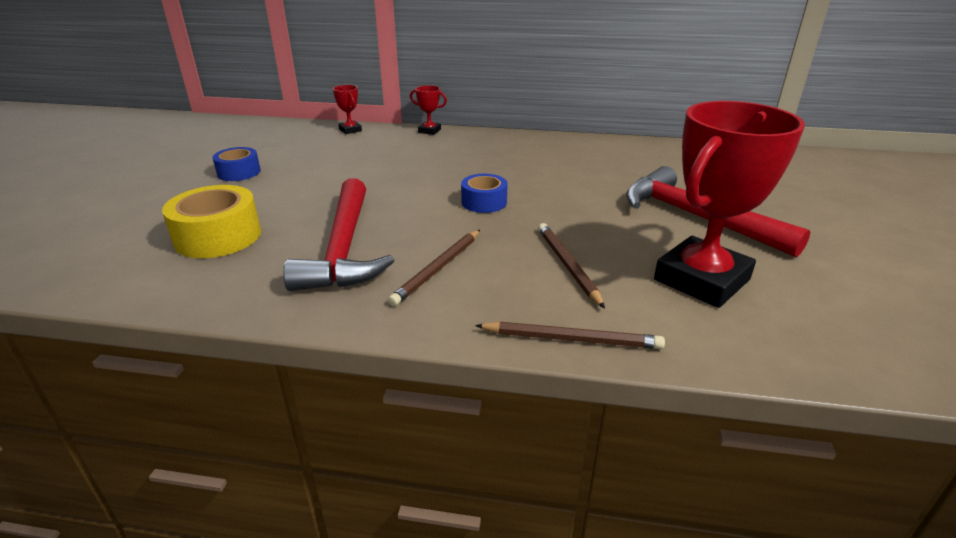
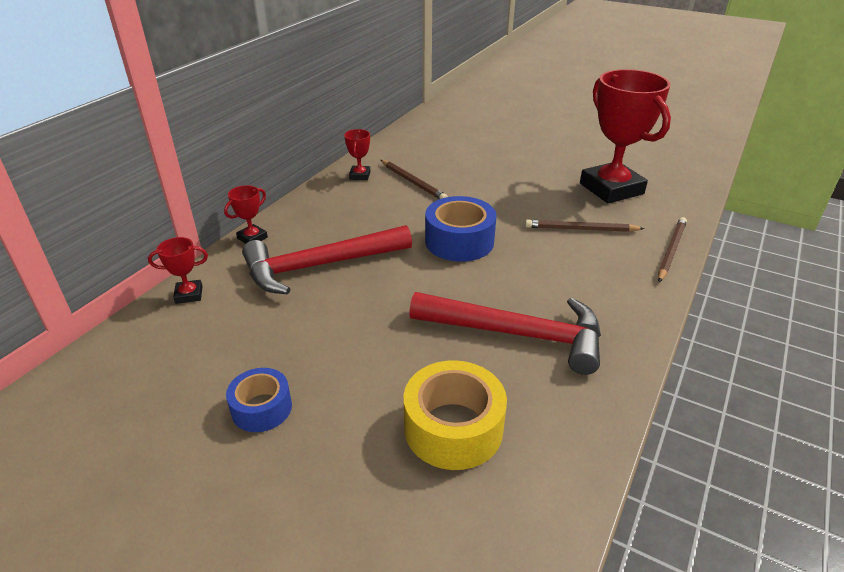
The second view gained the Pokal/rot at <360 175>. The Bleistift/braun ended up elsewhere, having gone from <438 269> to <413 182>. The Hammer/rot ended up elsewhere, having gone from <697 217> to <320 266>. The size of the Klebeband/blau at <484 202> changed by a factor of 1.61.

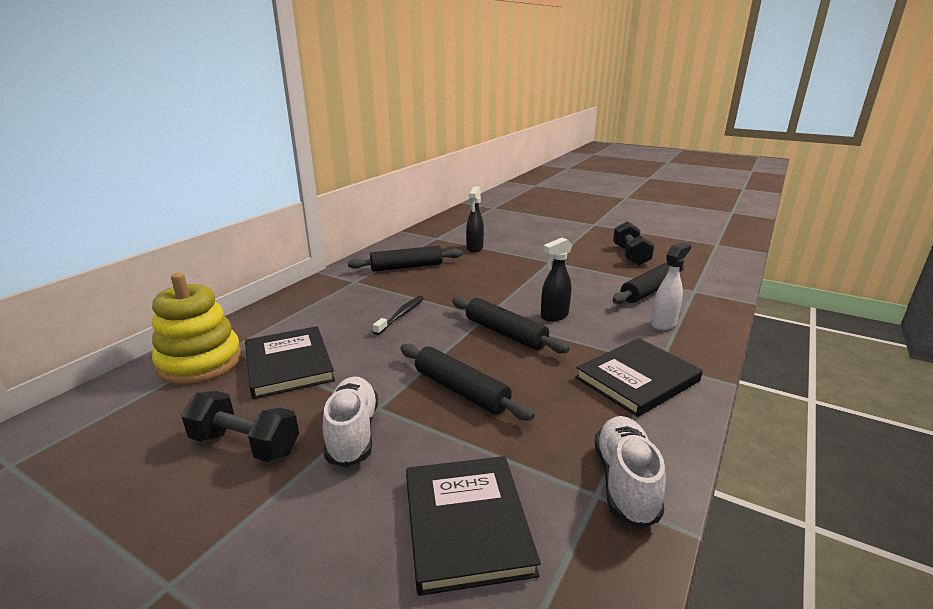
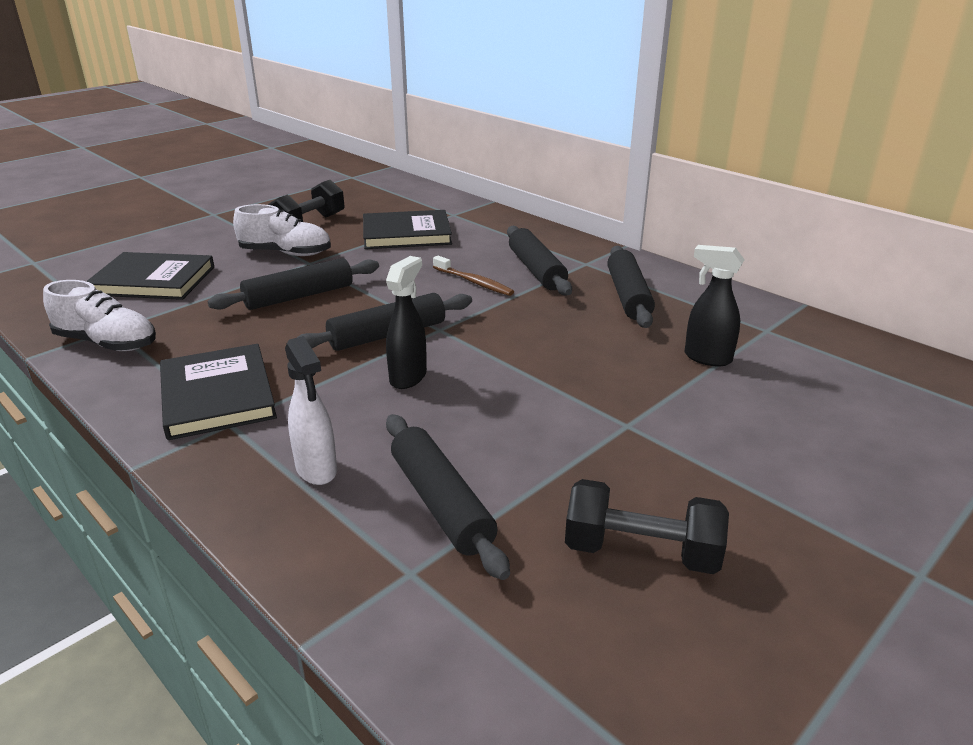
The second view lost the Stapelspielzeug/gelb at <200 362>. The second view gained the Nudelholz/schwarz at <536 270>. What was the Zahnbürste/schwarz at <401 315> turned into the Zahnbürste/braun at <474 282>. The Sprühflasche/schwarz at <554 316> ended up facing another way, 45 degrees clockwise from before.

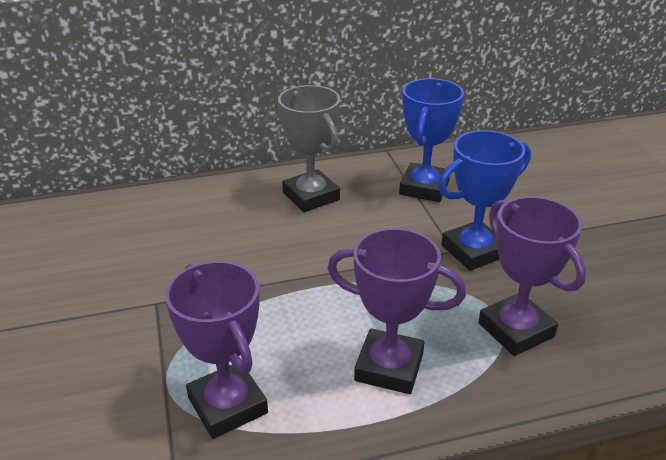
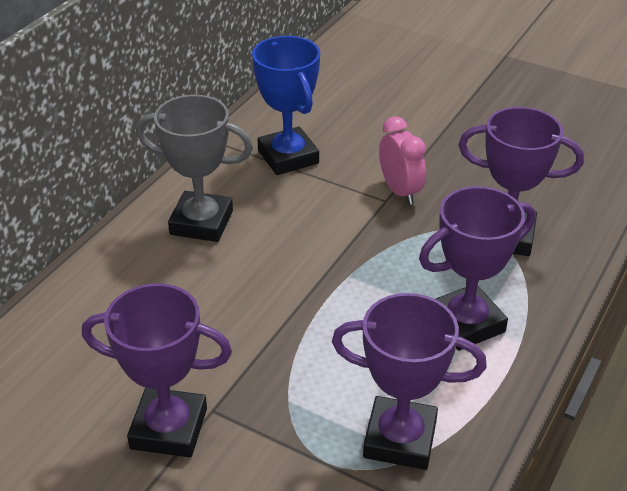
The second view gained the Pokal/lila at <169 428>. Where the Pokal/blau stood at <473 251>, the Wecker/rosa came to stand at <400 191>.

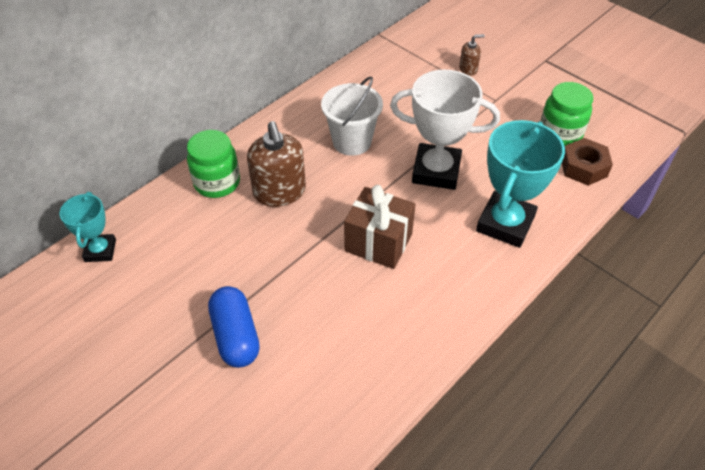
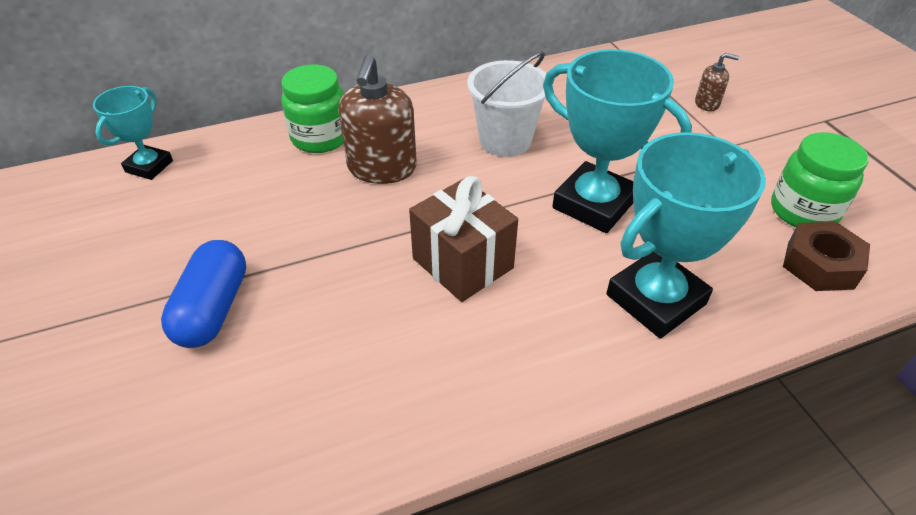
What was the Pokal/weiß at <436 171> turned into the Pokal/türkis at <594 204>.

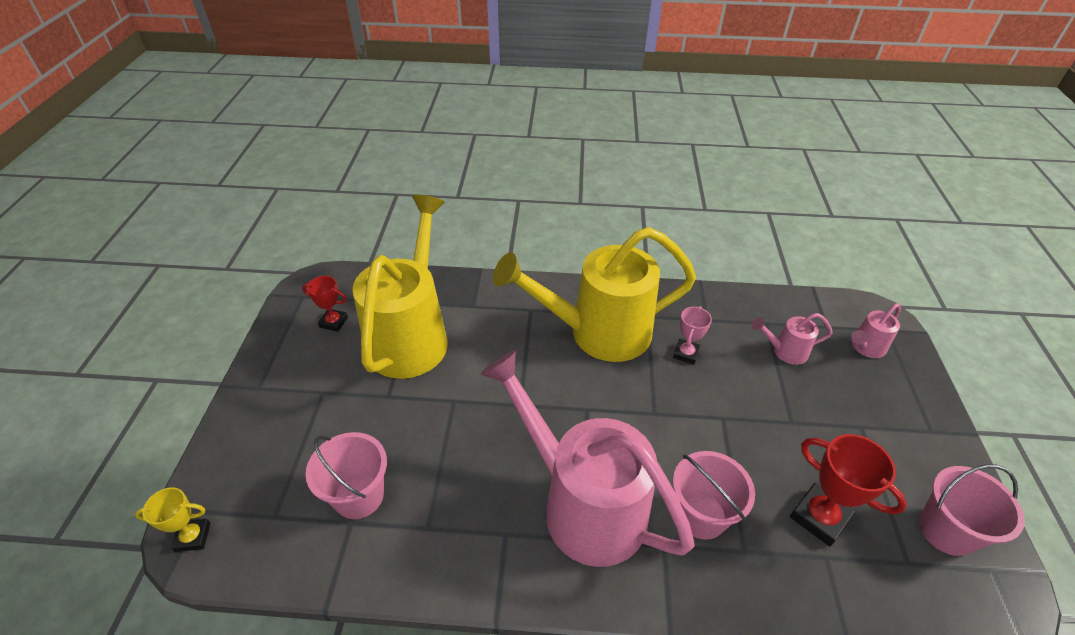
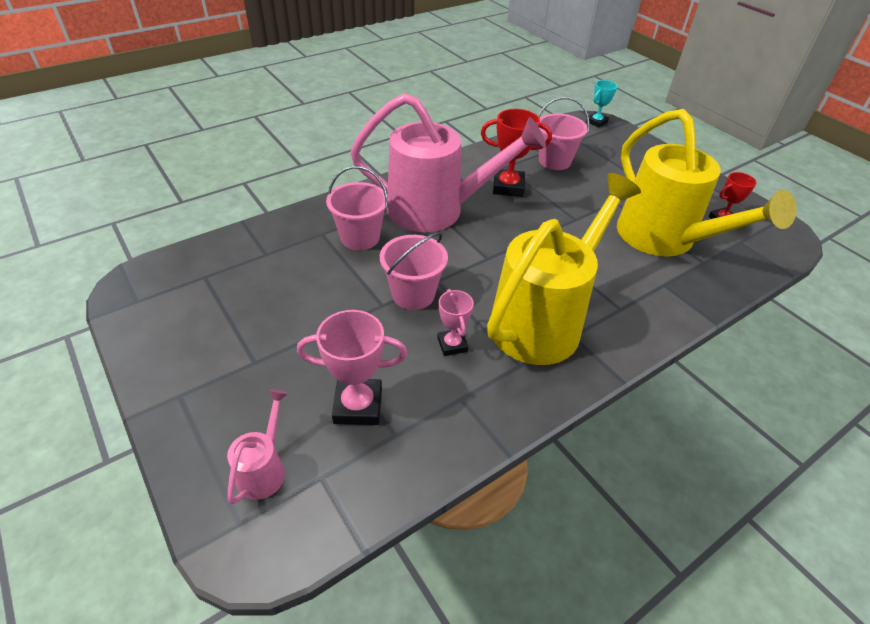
The Pokal/rot ended up elsewhere, having gone from <819 517> to <508 187>. The Eimer/rosa ended up elsewhere, having gone from <946 530> to <413 294>. Where the Gießkanne/rosa stood at <784 351>, the Pokal/rosa came to stand at <358 406>. What was the Pokal/gelb at <193 537> turned into the Pokal/türkis at <596 122>.

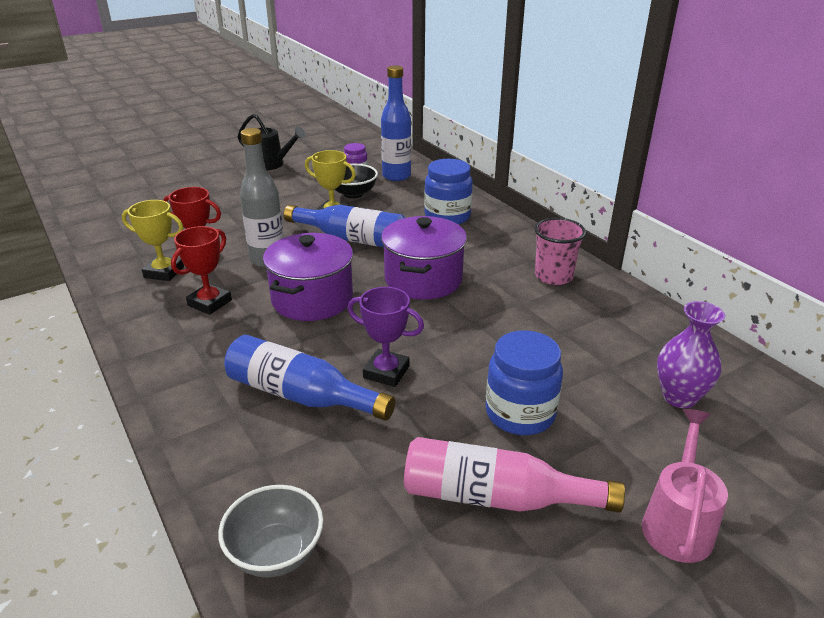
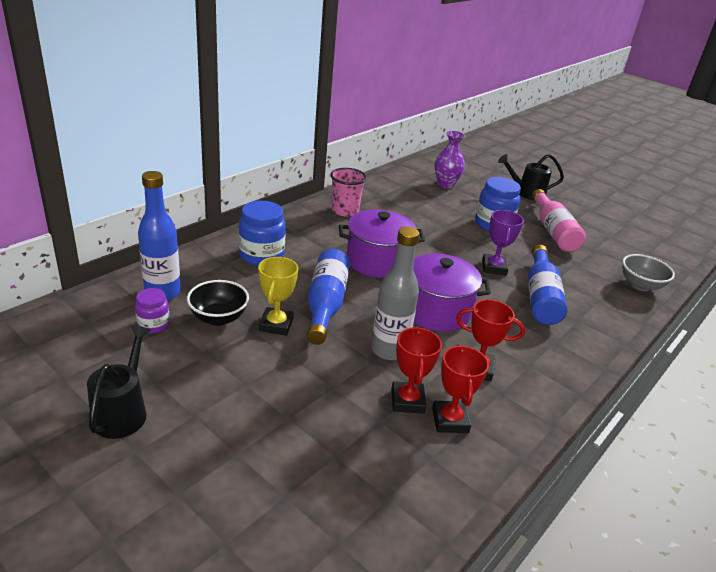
What was the Pokal/gelb at <164 272> turned into the Pokal/rot at <450 420>. What was the Gießkanne/rosa at <677 522> turned into the Gießkanne/schwarz at <526 193>.

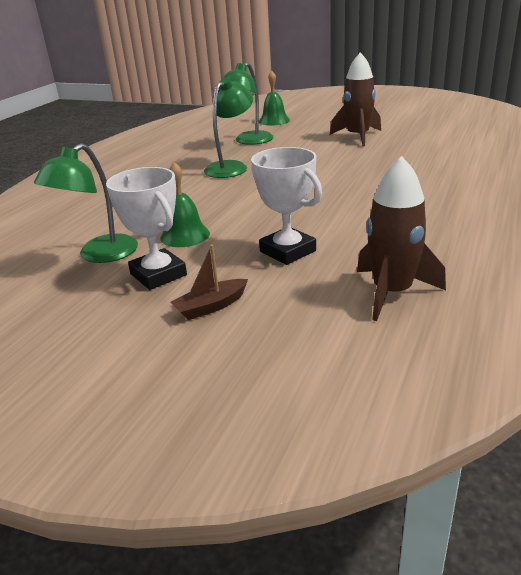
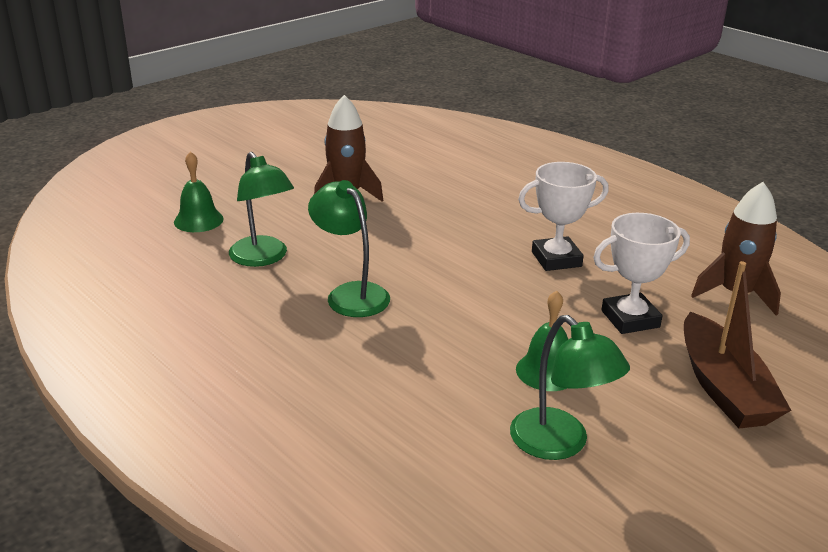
The Pokal/weiß ended up elsewhere, having gone from <158 274> to <556 259>. The size of the Boot/braun at <211 306> changed by a factor of 1.98.

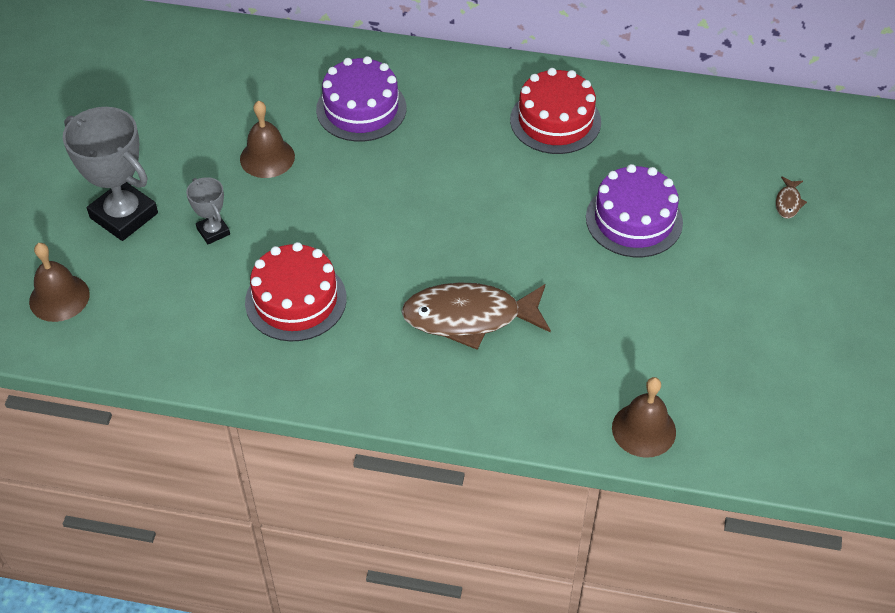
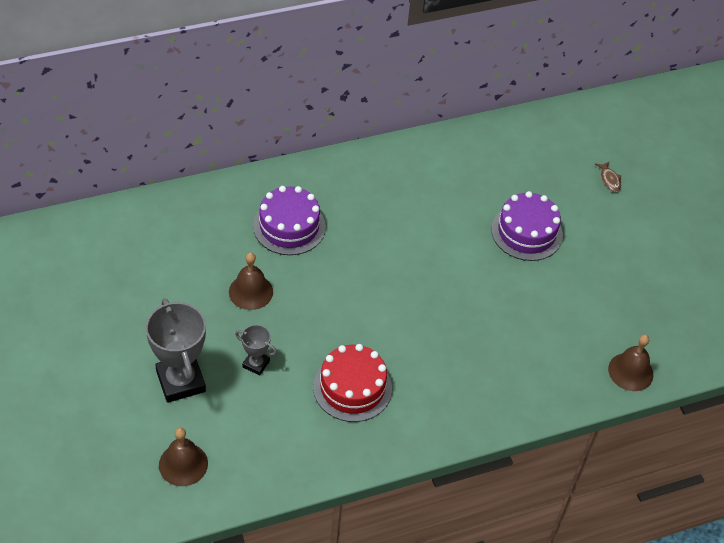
The second view lost the Fisch/braun at <469 317>. The second view lost the Kuchen/rot at <555 121>. The Pokal/grau at <124 215> ended up facing another way, 60 degrees clockwise from before.

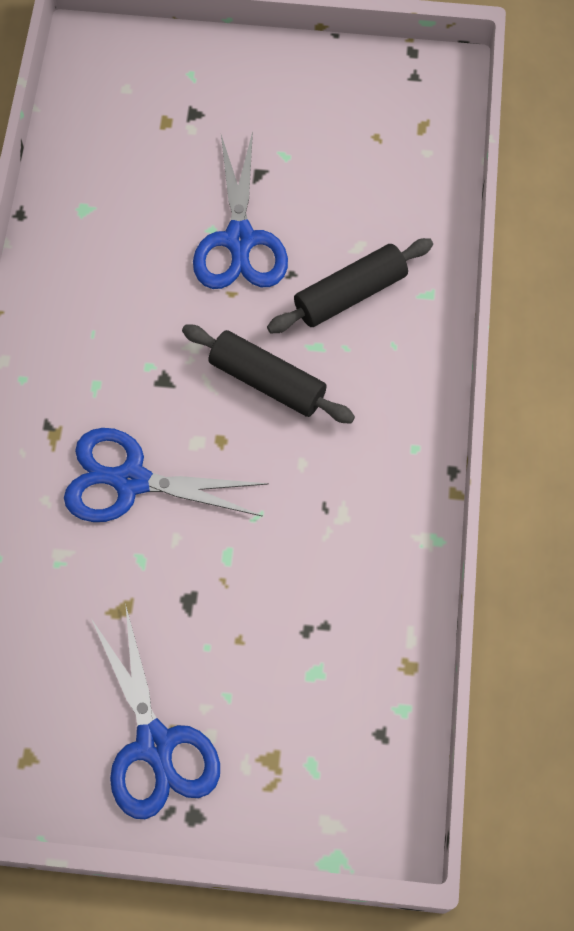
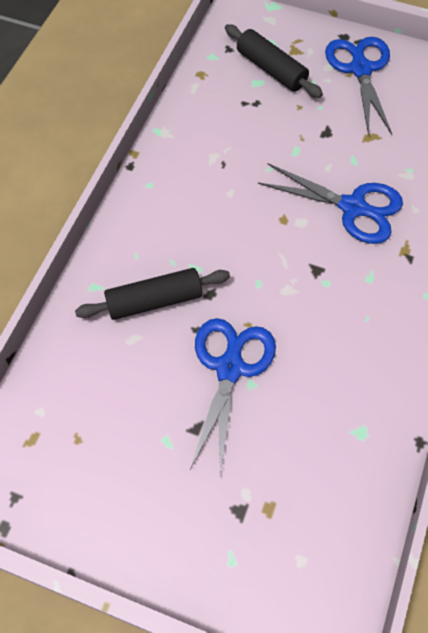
The Nudelholz/schwarz ended up elsewhere, having gone from <267 381> to <271 70>.

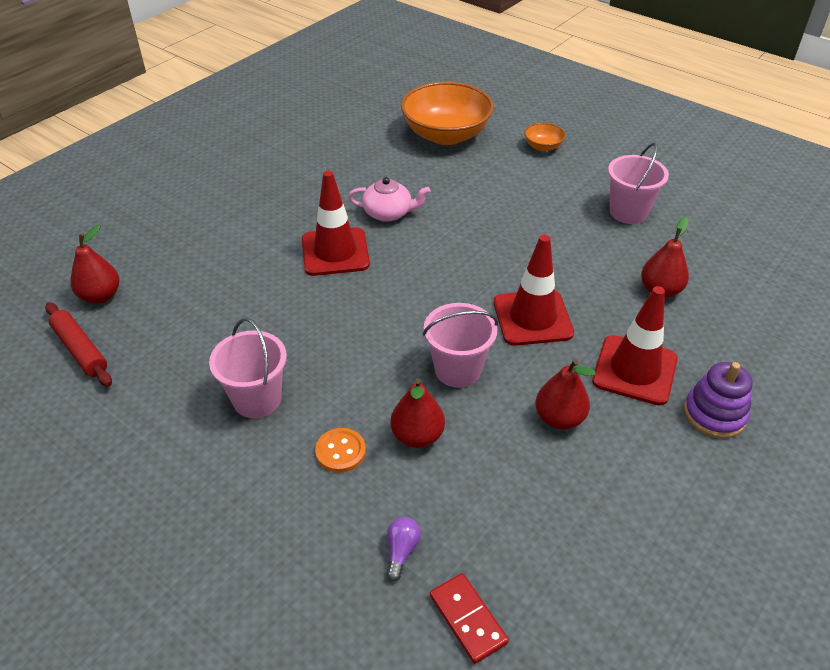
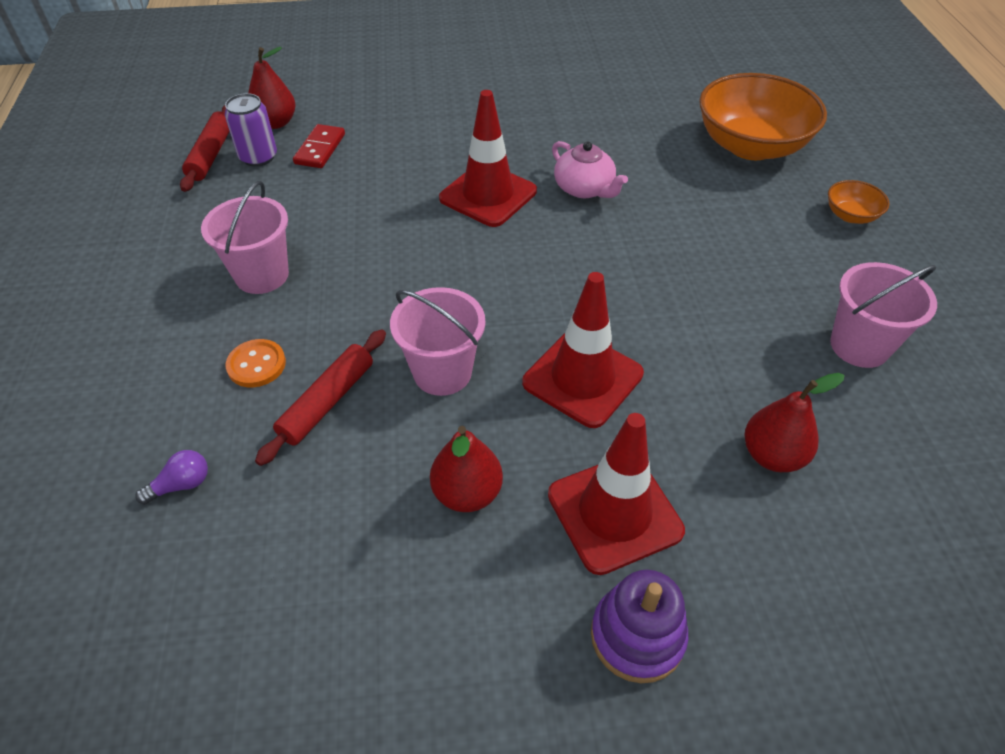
The second view gained the Dose/lila at <258 157>. The Dominostein/rot ended up elsewhere, having gone from <467 619> to <320 149>. Where the Birne/rot stood at <417 436>, the Nudelholz/rot came to stand at <327 402>.

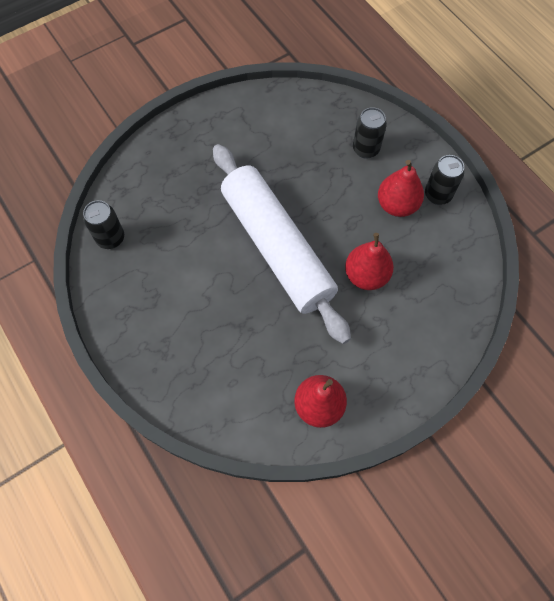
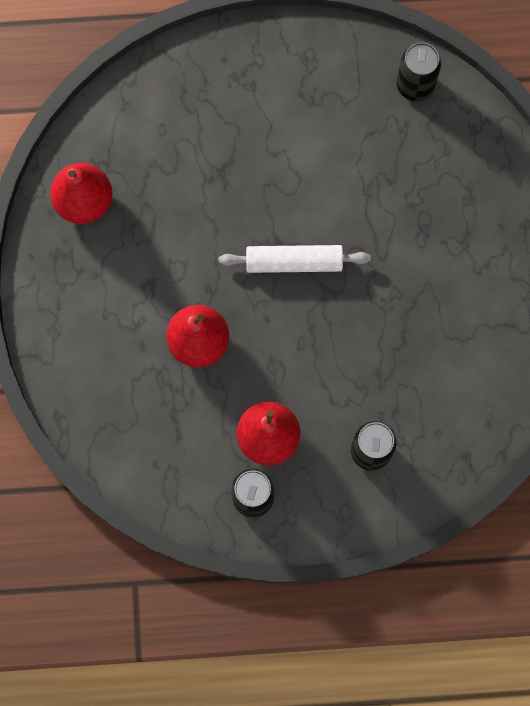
The size of the Nudelholz/weiß at <277 248> changed by a factor of 0.46.

